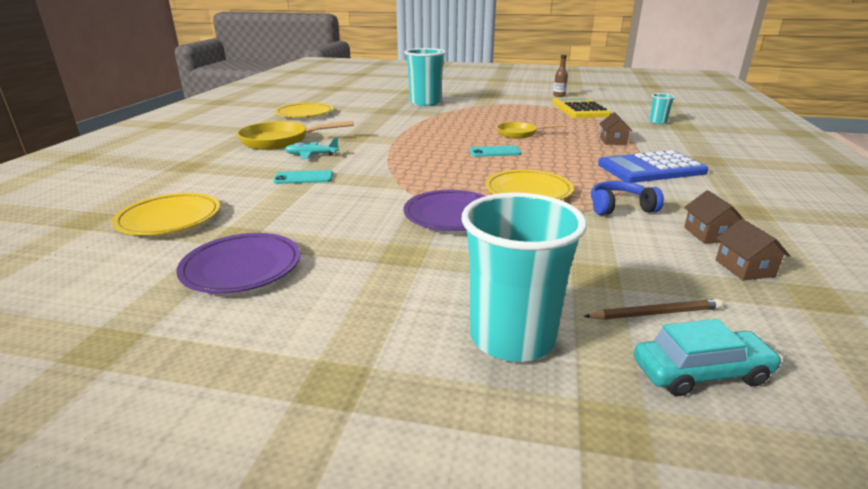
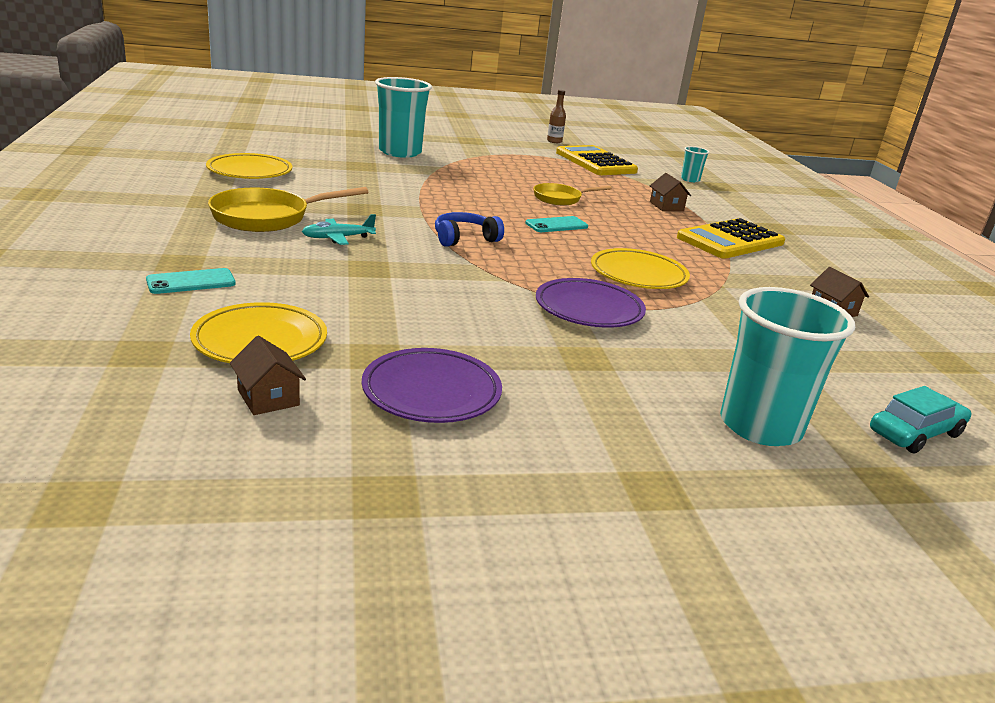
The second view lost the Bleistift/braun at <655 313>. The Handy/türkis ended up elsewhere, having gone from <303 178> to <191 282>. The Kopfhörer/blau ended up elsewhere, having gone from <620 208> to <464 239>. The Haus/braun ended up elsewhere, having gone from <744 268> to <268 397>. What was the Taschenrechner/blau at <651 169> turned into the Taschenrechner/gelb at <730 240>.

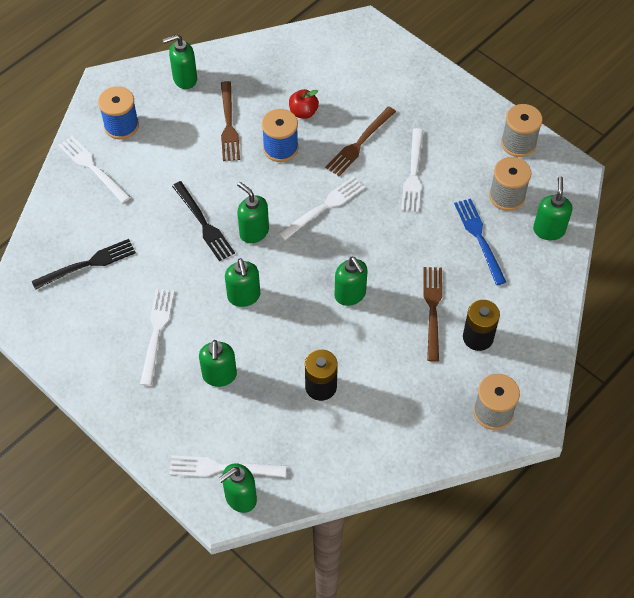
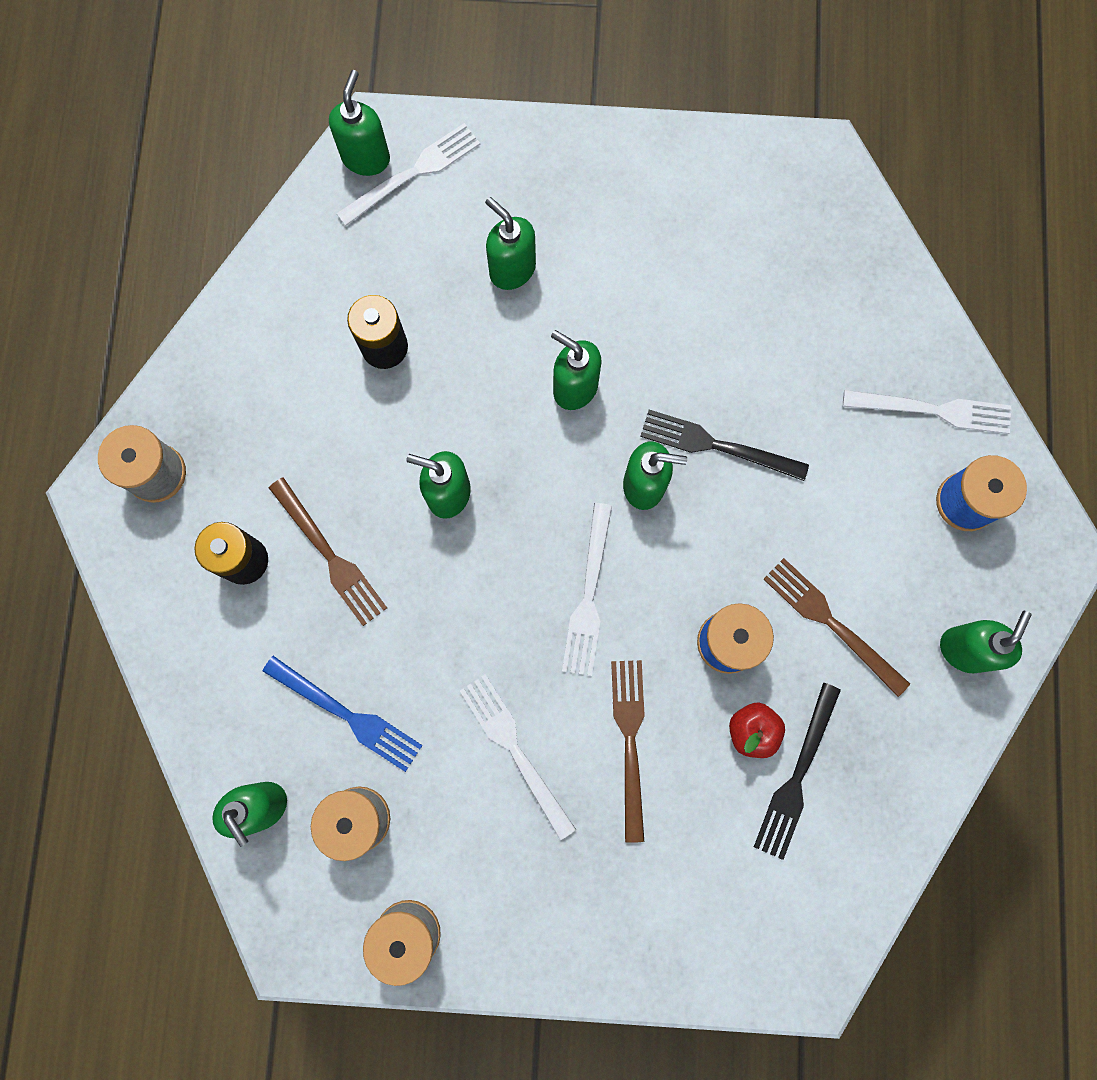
The second view lost the Gabel/weiß at <156 331>. The Gabel/schwarz ended up elsewhere, having gone from <89 263> to <796 778>.

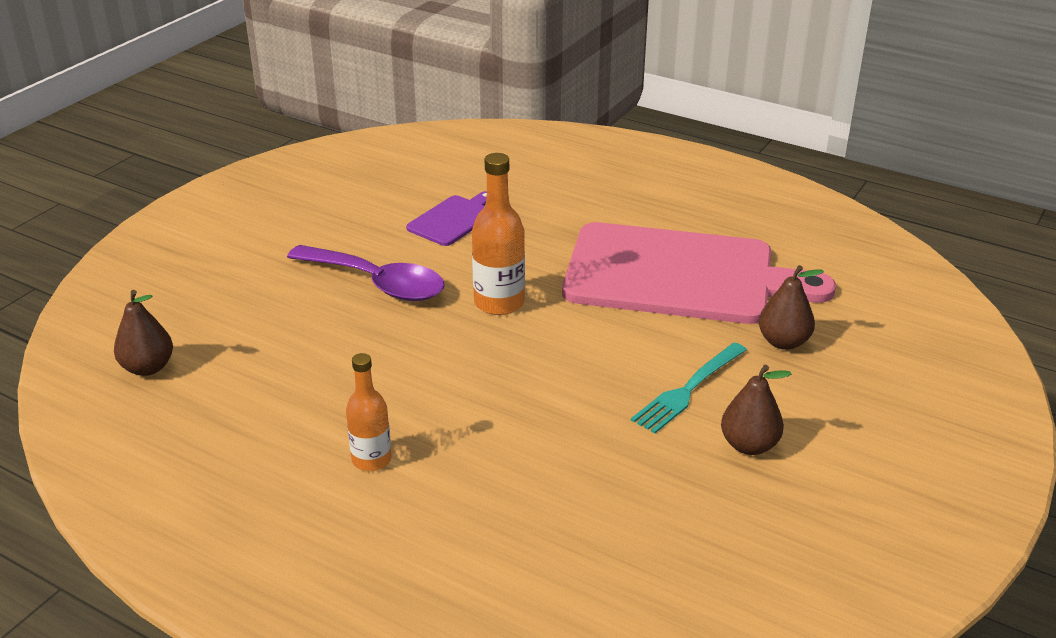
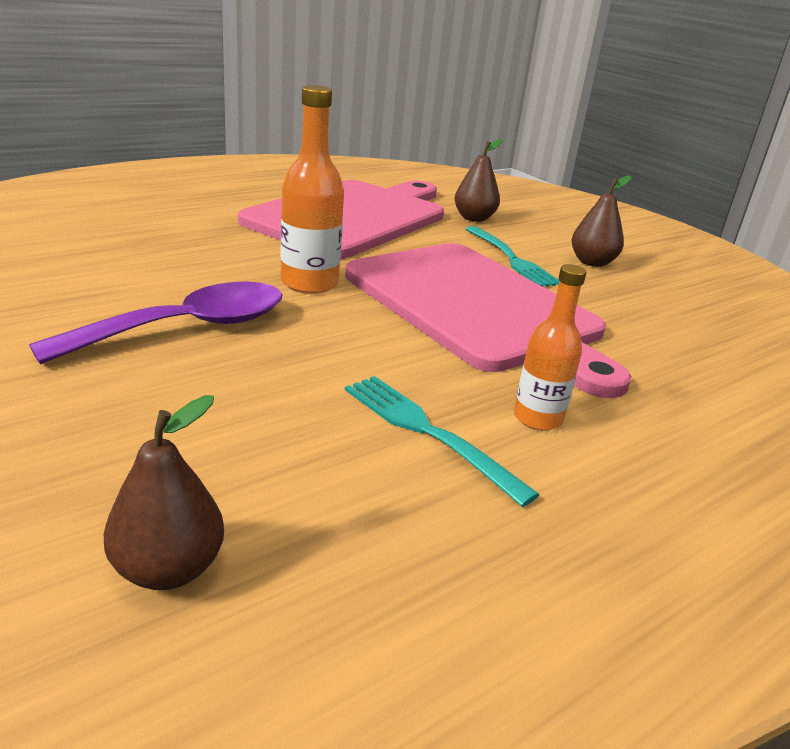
The second view lost the Schneidebrett/lila at <453 219>. The second view gained the Schneidebrett/rosa at <477 308>. The second view gained the Gabel/türkis at <427 432>.

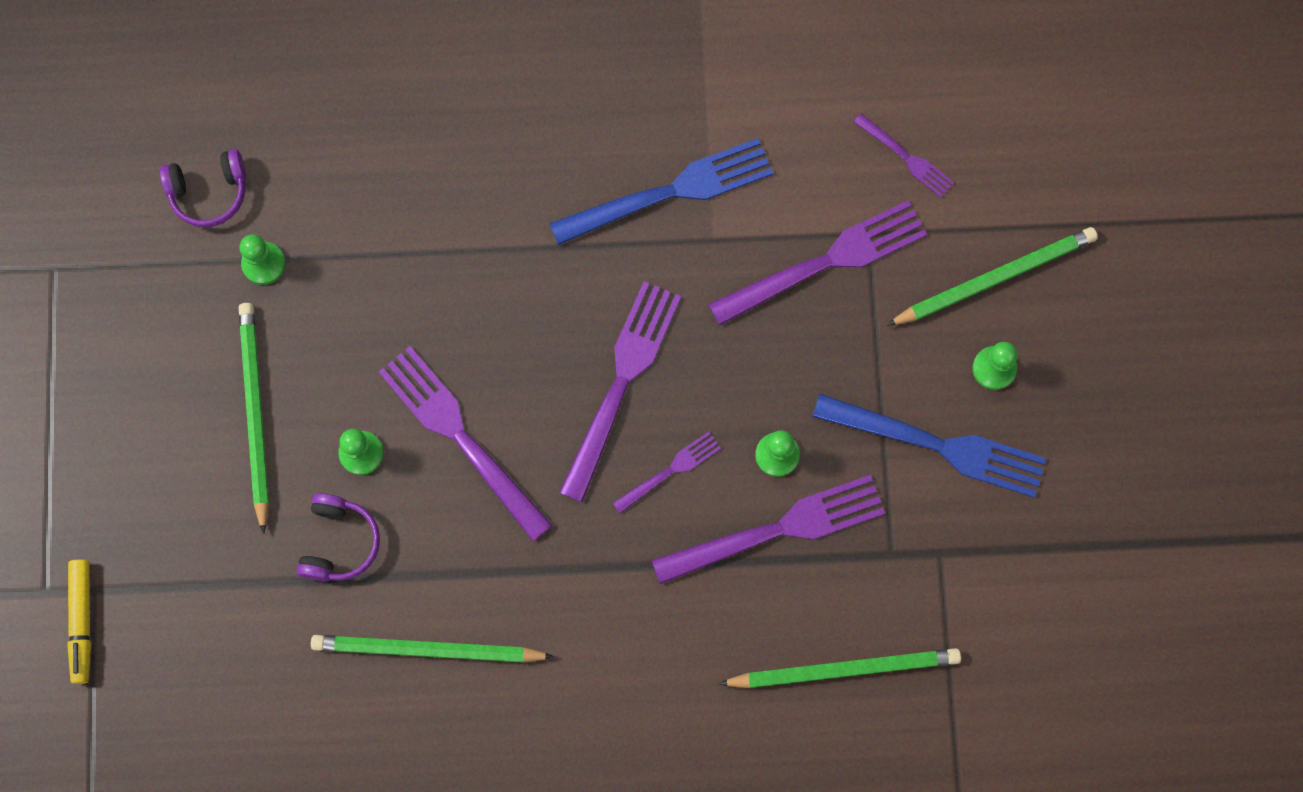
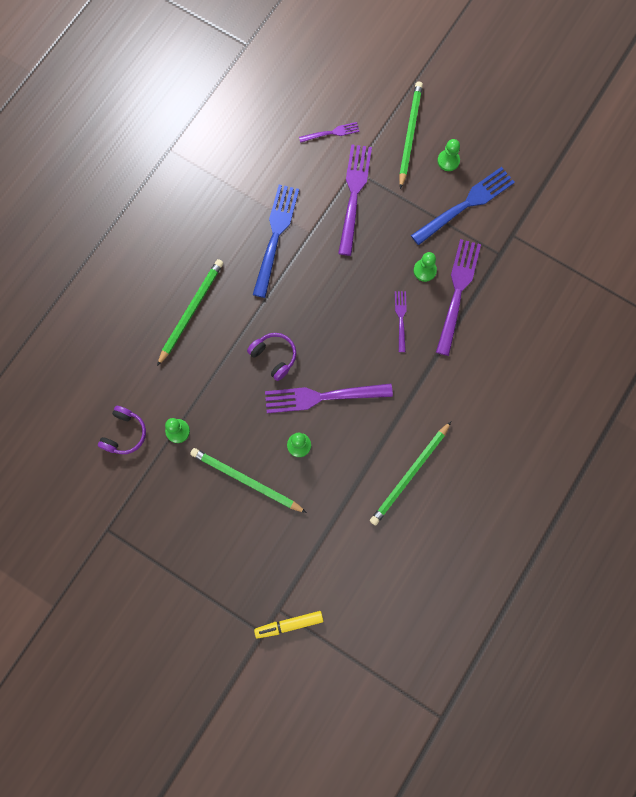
The second view lost the Gabel/lila at <621 383>. The Kopfhörer/lila ended up elsewhere, having gone from <339 542> to <274 356>. The Bleistift/grün ended up elsewhere, having gone from <843 669> to <191 311>. The Filzstift/gelb at <82 622> ended up facing another way, 135 degrees clockwise from before.

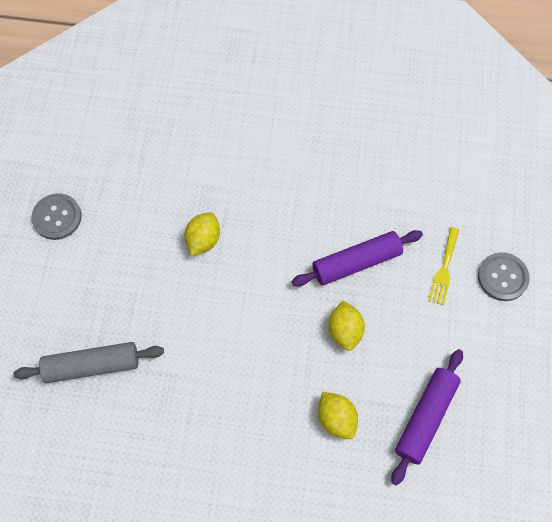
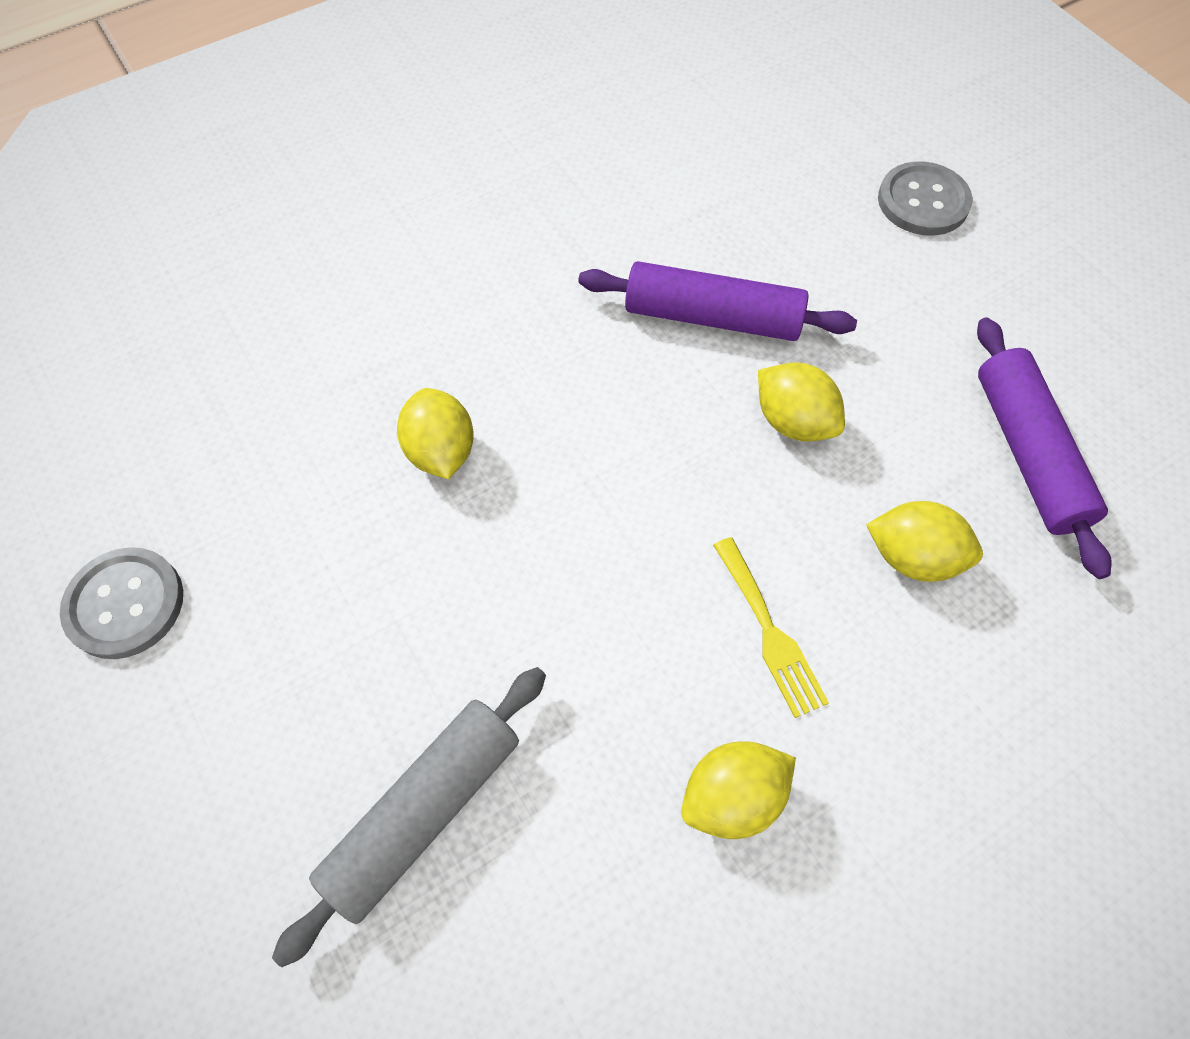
The second view gained the Zitrone/gelb at <732 797>. The Gabel/gelb ended up elsewhere, having gone from <444 269> to <769 632>. The Nudelholz/lila at <356 262> ended up facing another way, 75 degrees clockwise from before.

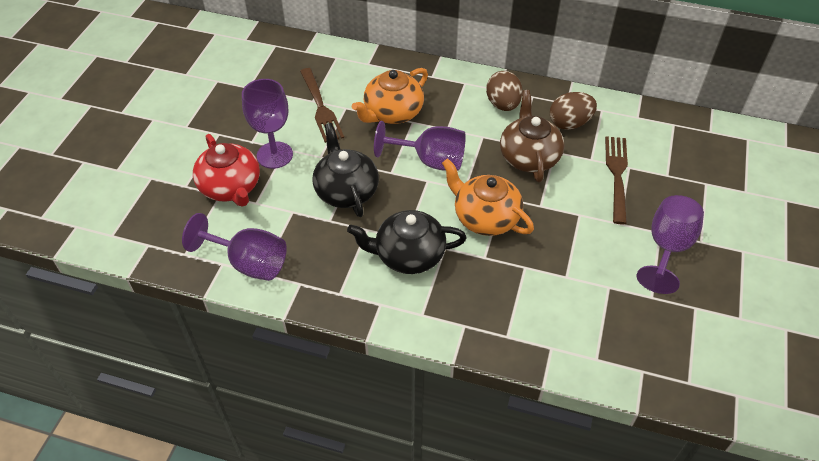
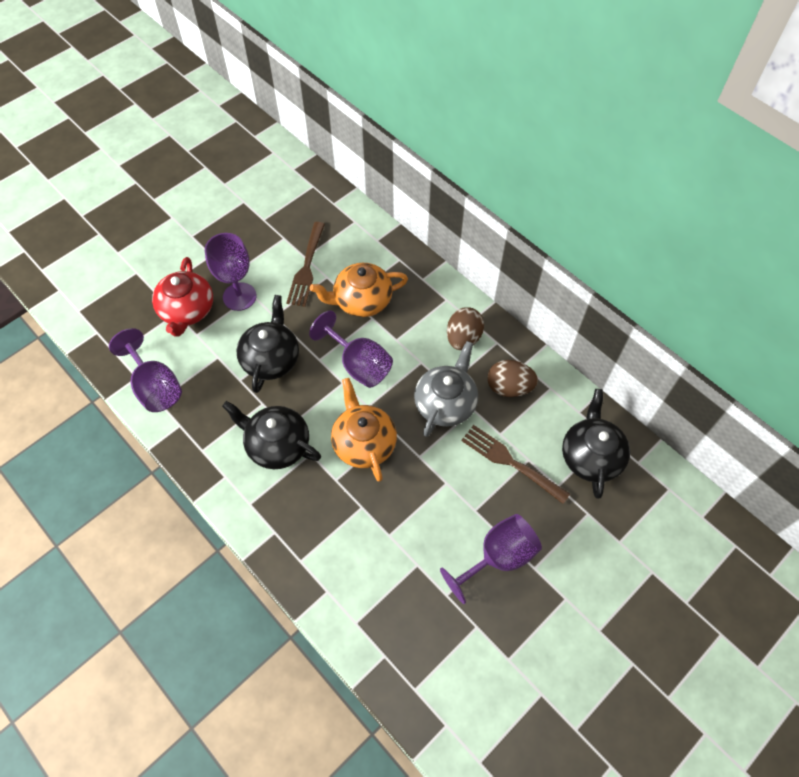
The second view gained the Teekanne/schwarz at <591 456>. What was the Teekanne/braun at <529 157> turned into the Teekanne/grau at <446 403>. The Gabel/braun at <617 175> ended up facing another way, 90 degrees counterclockwise from before.

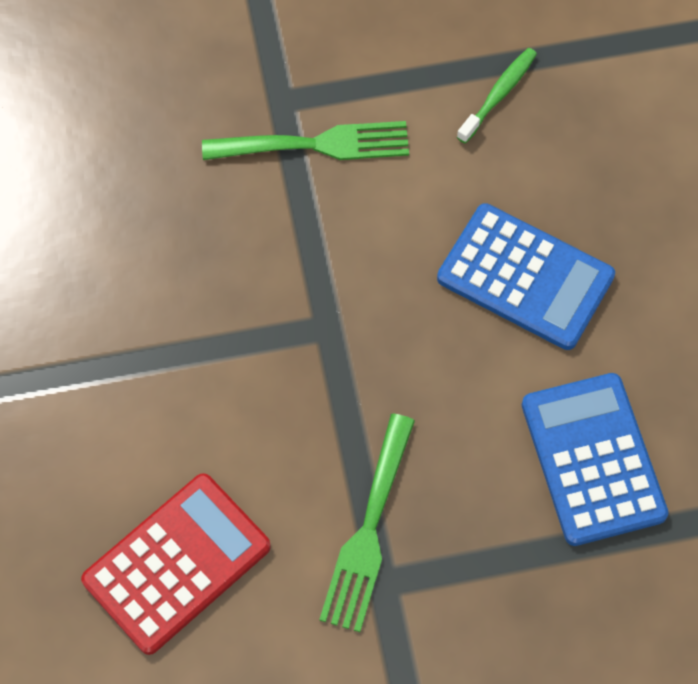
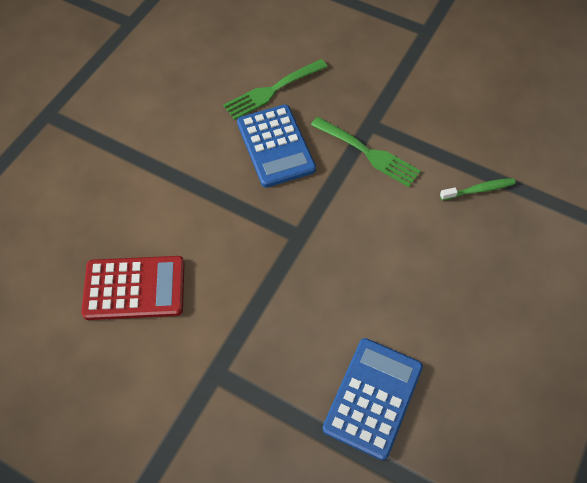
The Gabel/grün ended up elsewhere, having gone from <368 531> to <272 91>. The Taschenrechner/blau ended up elsewhere, having gone from <525 277> to <276 146>.

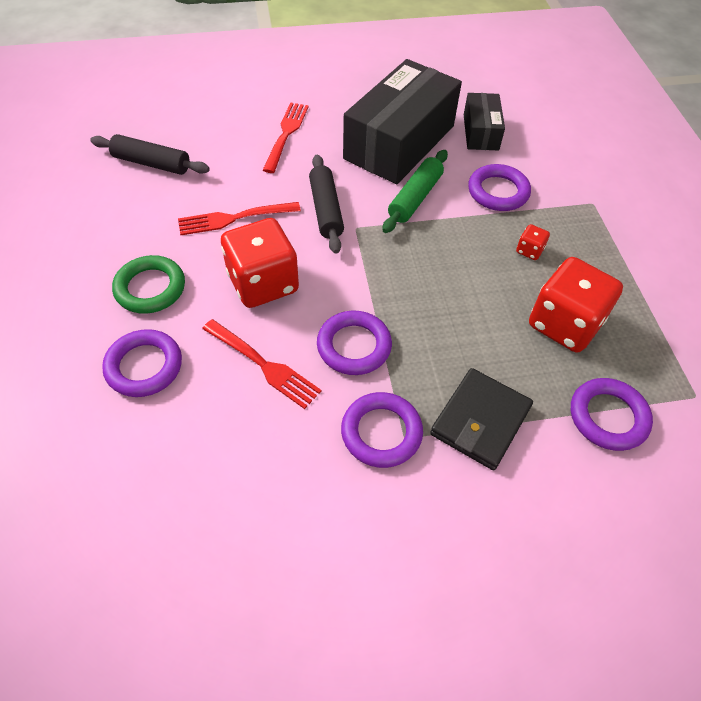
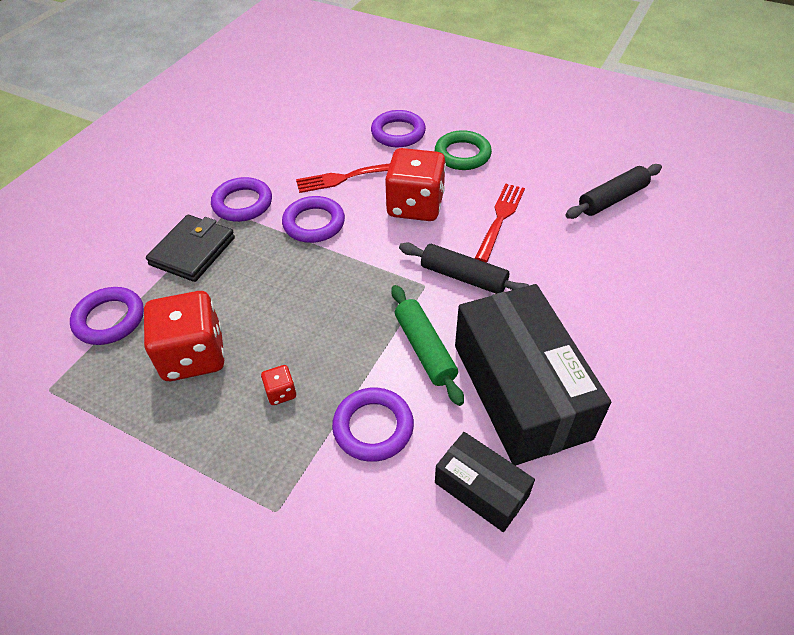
The second view lost the Gabel/rot at <286 135>. The Geldbörse/schwarz at <480 421> ended up facing another way, 45 degrees clockwise from before.

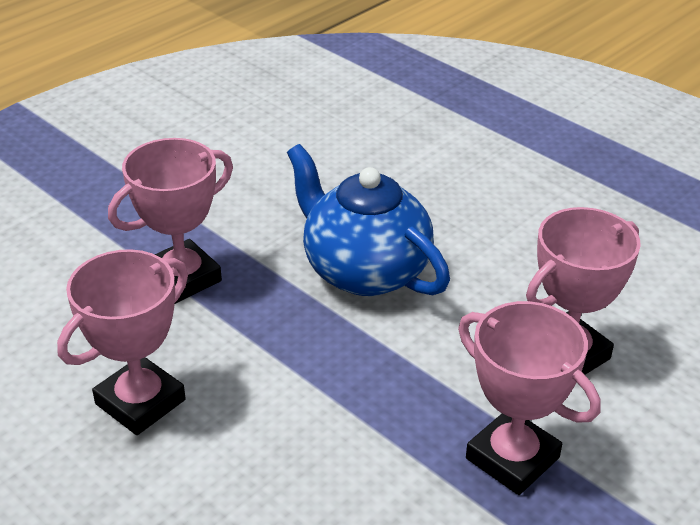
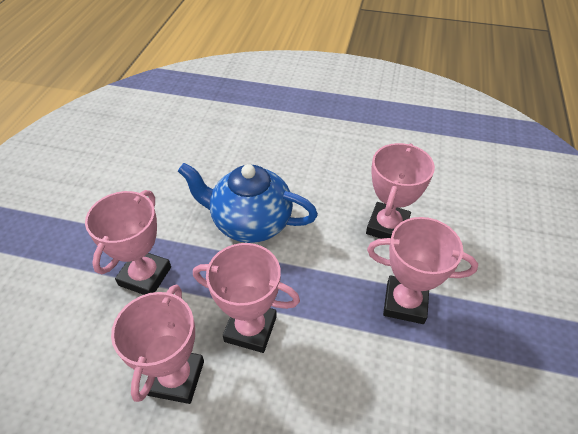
The second view gained the Pokal/rosa at <250 329>.

